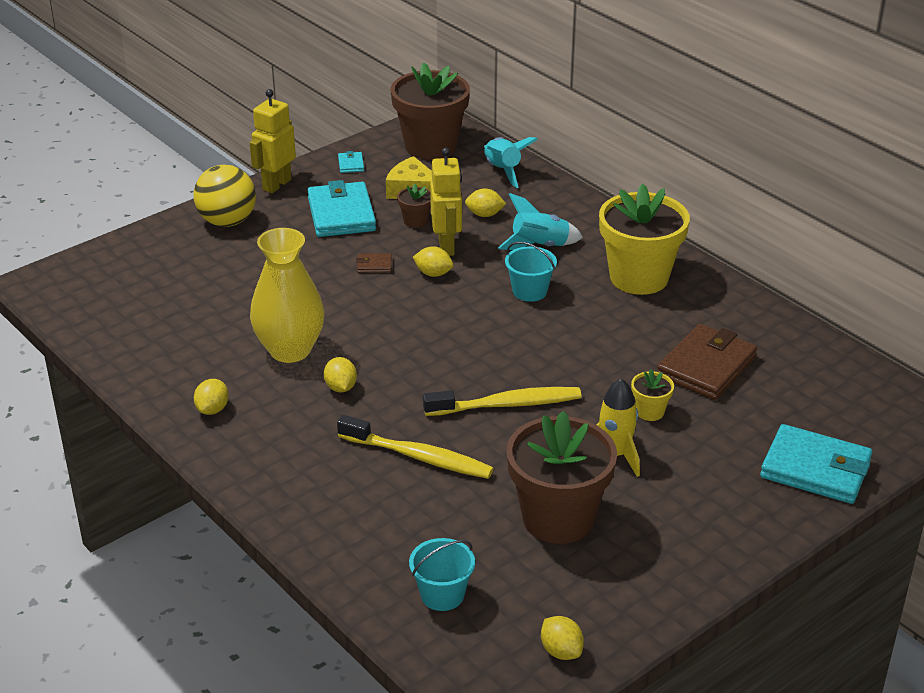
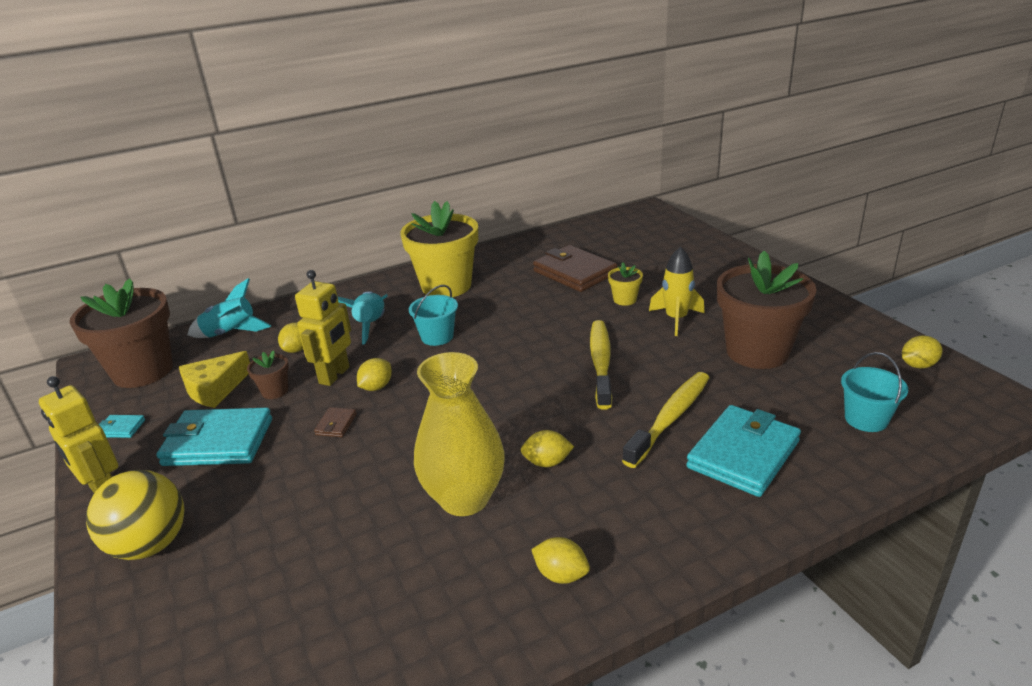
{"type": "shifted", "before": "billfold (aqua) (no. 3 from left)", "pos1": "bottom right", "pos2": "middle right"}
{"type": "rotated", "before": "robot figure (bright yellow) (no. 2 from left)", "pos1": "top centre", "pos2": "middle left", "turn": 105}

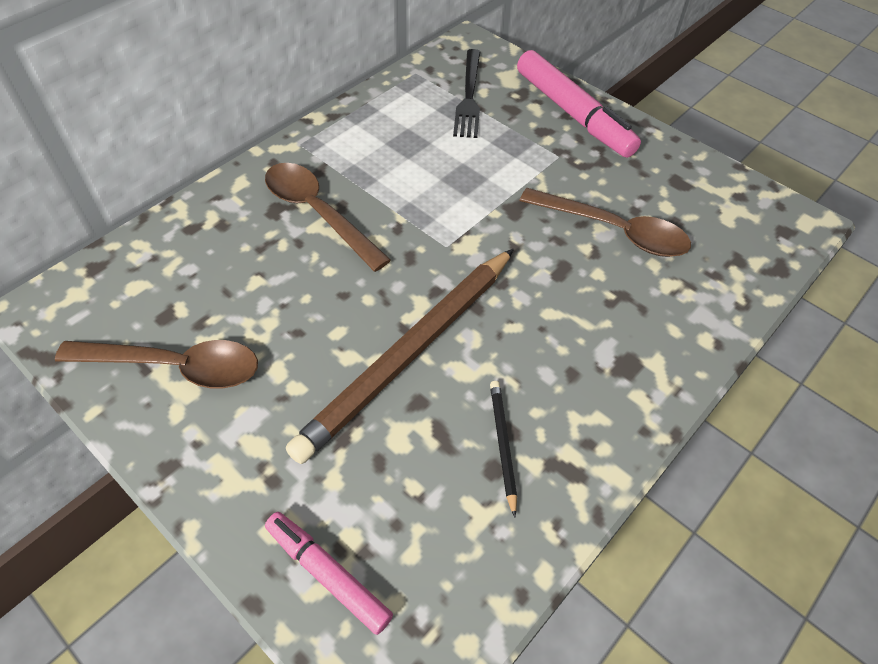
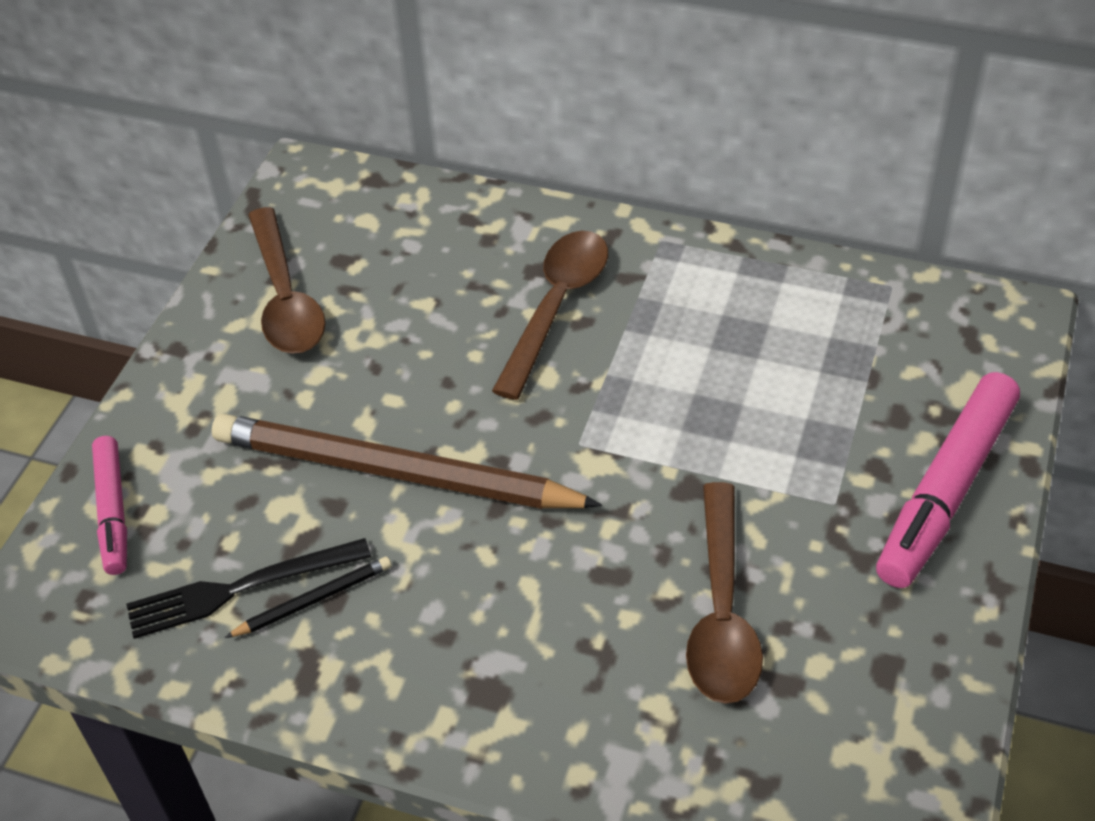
{"type": "shifted", "before": "table fork (jet-black)", "pos1": "top centre", "pos2": "bottom left"}
{"type": "rotated", "before": "marker (rosy) (no. 1 from left)", "pos1": "bottom centre", "pos2": "middle left", "turn": 150}

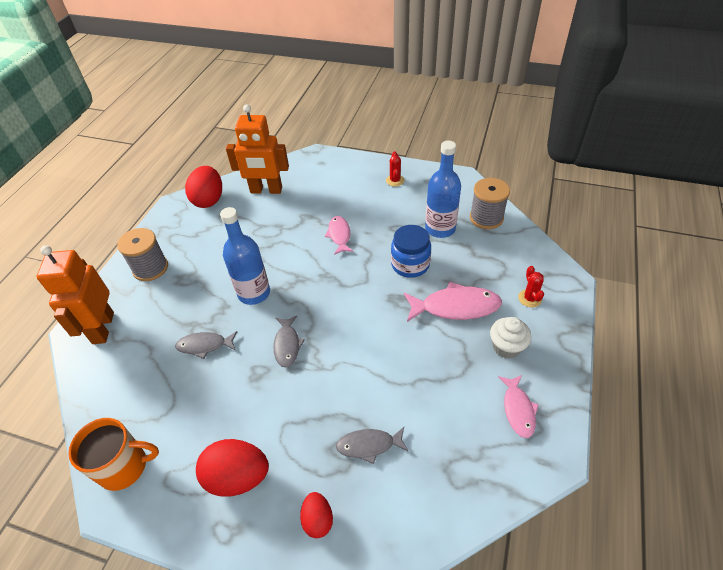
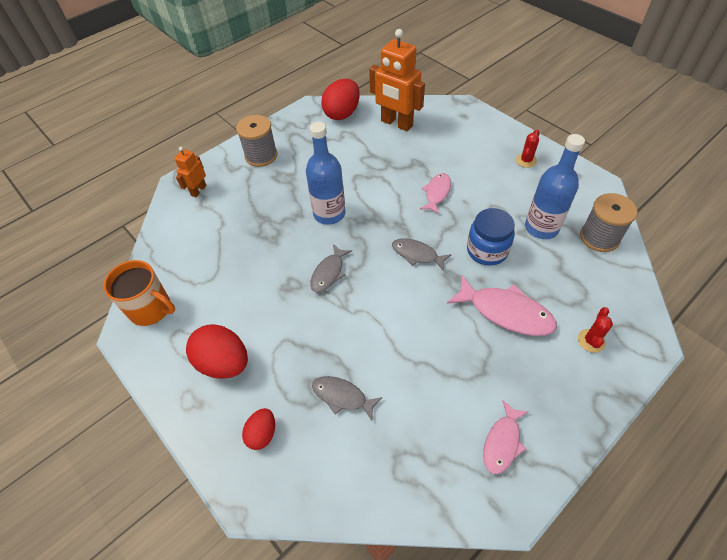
{"type": "gone", "before": "fairy cake (snow-white)", "pos1": "middle right"}
{"type": "shifted", "before": "toy fish (ash-grey) (no. 1 from left in the first image)", "after": "toy fish (ash-grey) (no. 3 from left)", "pos1": "middle left", "pos2": "centre"}
{"type": "scaled", "before": "robot figure (bright orange) (no. 1 from left)", "pos1": "middle left", "pos2": "top left", "scale": 0.53}

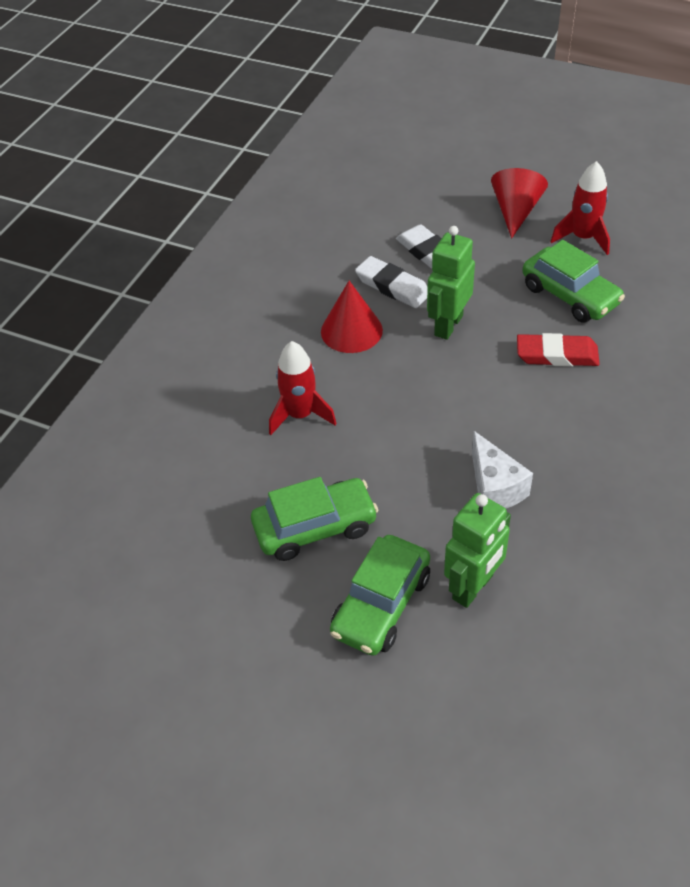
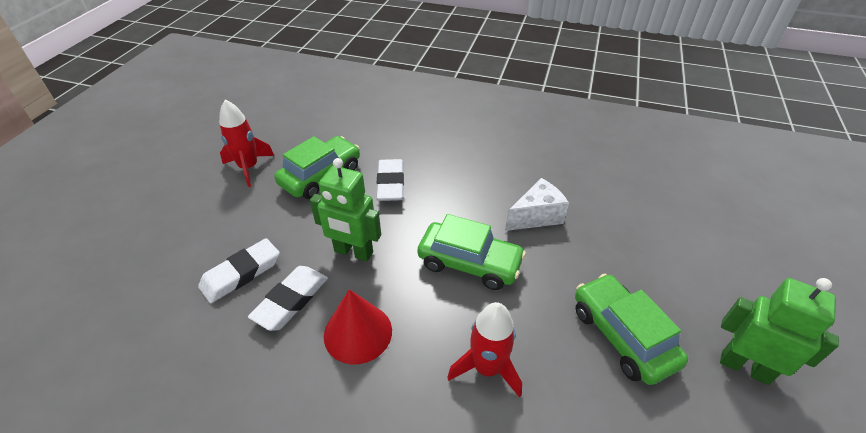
{"type": "gone", "before": "solid cone (crimson) (no. 2 from left)", "pos1": "top right"}
{"type": "shifted", "before": "car (leaf-green) (no. 2 from left)", "pos1": "bottom centre", "pos2": "centre"}
{"type": "shifted", "before": "robot figure (leaf-green) (no. 2 from left)", "pos1": "middle right", "pos2": "bottom right"}
{"type": "repainted", "before": "gum eraser (crimson)", "after": "gum eraser (snow-white) (no. 3 from left)", "pos1": "middle right", "pos2": "centre"}

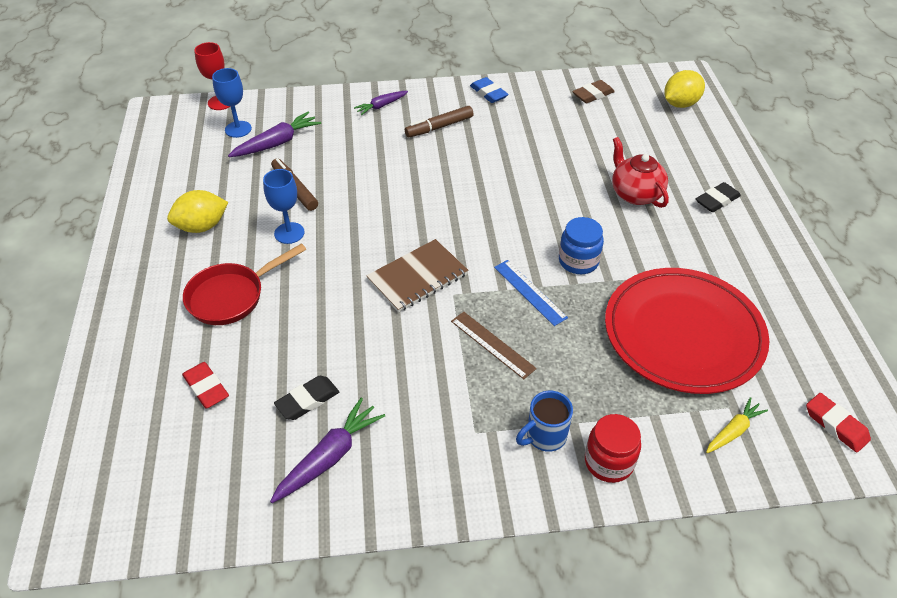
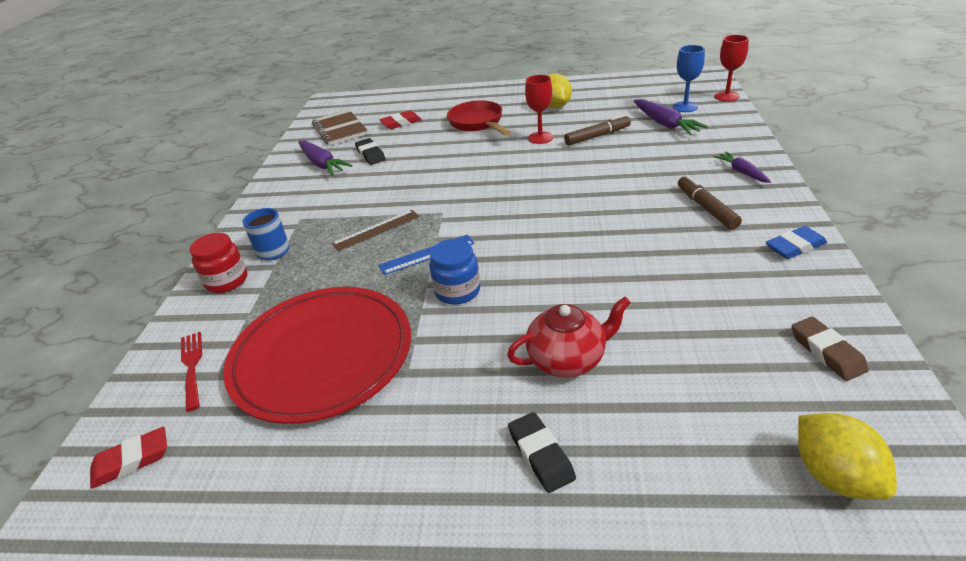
{"type": "shifted", "before": "exercise book (dark brown)", "pos1": "centre", "pos2": "top centre"}
{"type": "swapped", "before": "carrot (bright yellow)", "after": "table fork (crimson)", "pos1": "bottom right", "pos2": "middle left"}
{"type": "repainted", "before": "goblet (royal blue) (no. 2 from left)", "after": "goblet (crimson) (no. 1 from left)", "pos1": "middle left", "pos2": "top centre"}

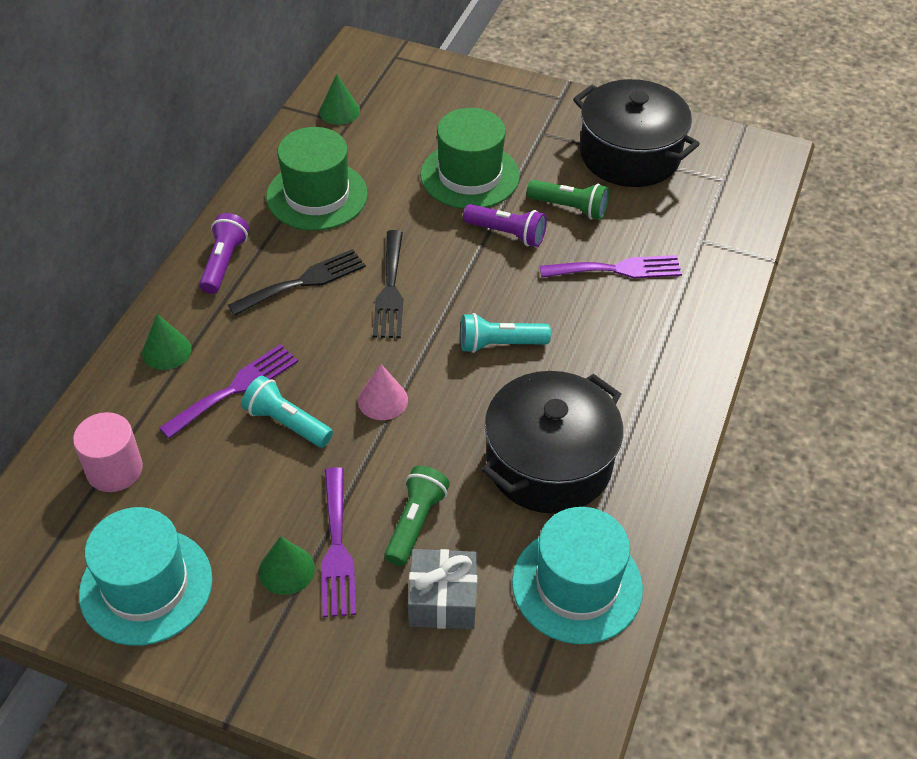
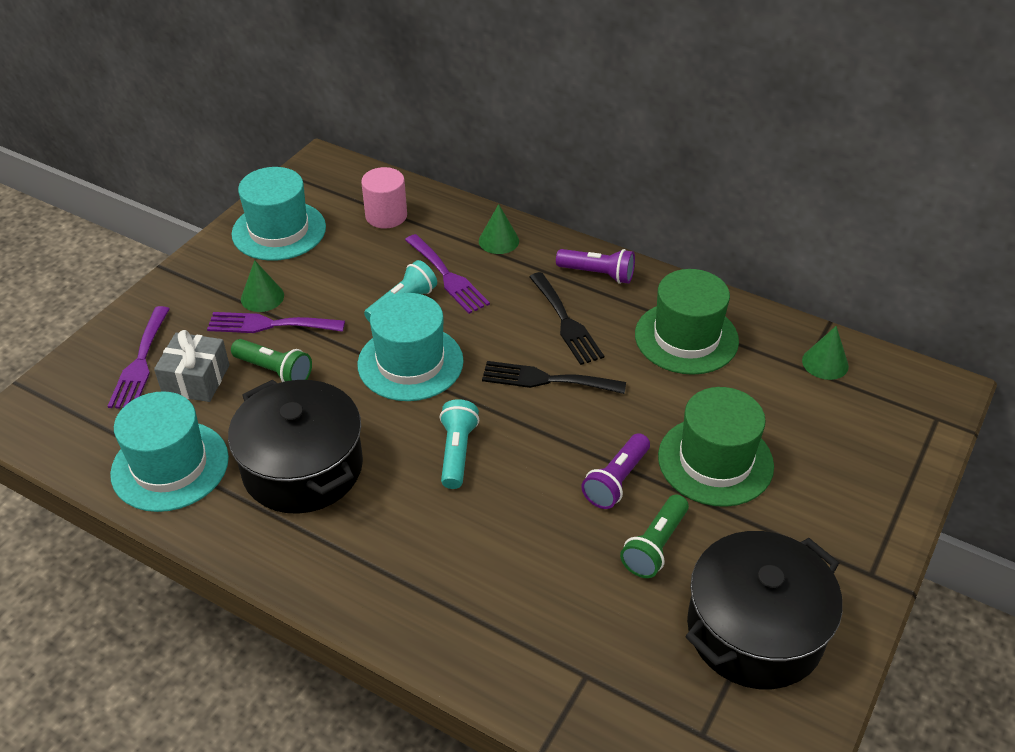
{"type": "shifted", "before": "table fork (royal purple) (no. 3 from left in the first image)", "after": "table fork (royal purple) (no. 1 from left)", "pos1": "centre", "pos2": "middle left"}
{"type": "swapped", "before": "solid cone (rosy)", "after": "tall hat (aqua) (no. 3 from left)", "pos1": "centre", "pos2": "centre"}

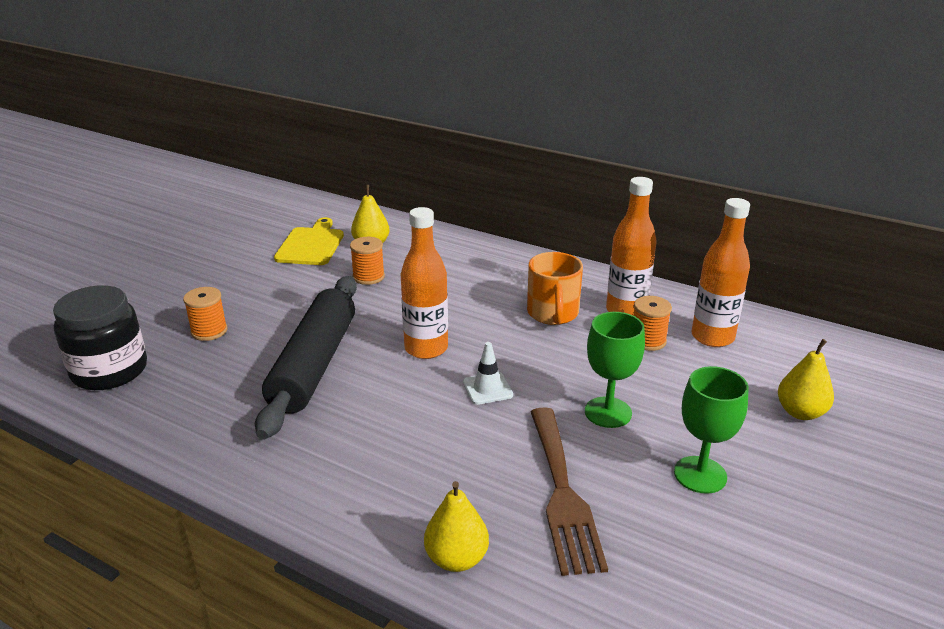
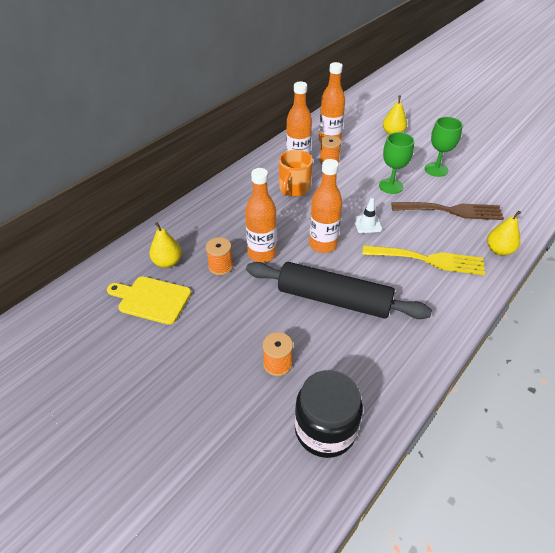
{"type": "new", "after": "bottle (bright orange) (no. 1 from left)", "pos2": "centre"}
{"type": "new", "after": "table fork (bright yellow)", "pos2": "middle right"}
{"type": "rotated", "before": "mug (bright orange)", "pos1": "centre", "pos2": "top centre", "turn": 105}

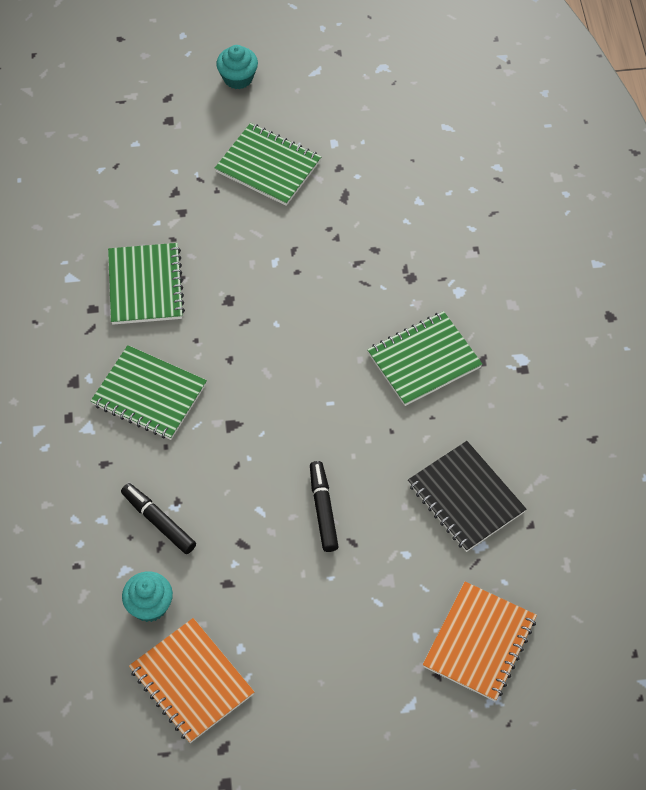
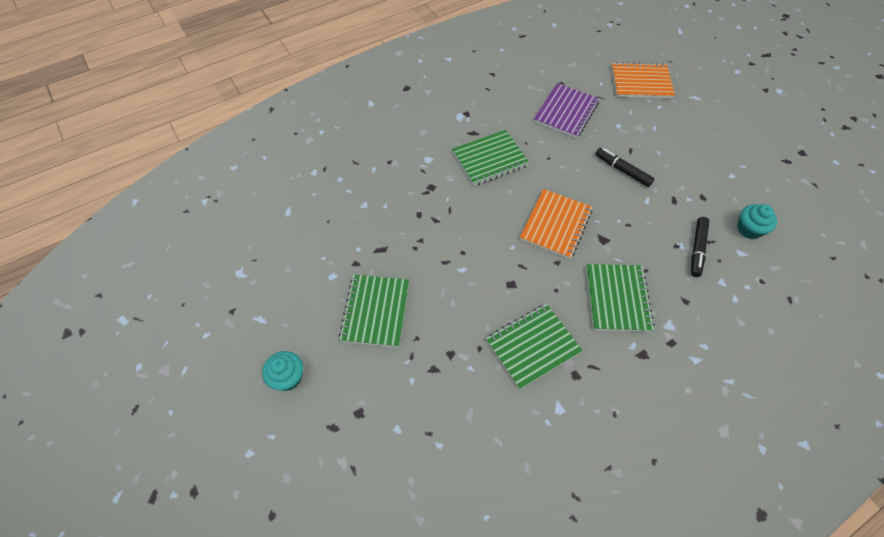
{"type": "shifted", "before": "exercise book (bright orange) (no. 1 from left)", "pos1": "bottom left", "pos2": "centre"}
{"type": "repainted", "before": "exercise book (jet-black)", "after": "exercise book (royal purple)", "pos1": "middle right", "pos2": "top centre"}
{"type": "rotated", "before": "marker (jet-black) (no. 2 from left in the first image)", "pos1": "centre", "pos2": "top right", "turn": 75}
{"type": "rotated", "before": "exercise book (leaf-green) (no. 4 from left in the first image)", "pos1": "centre", "pos2": "top centre", "turn": -60}

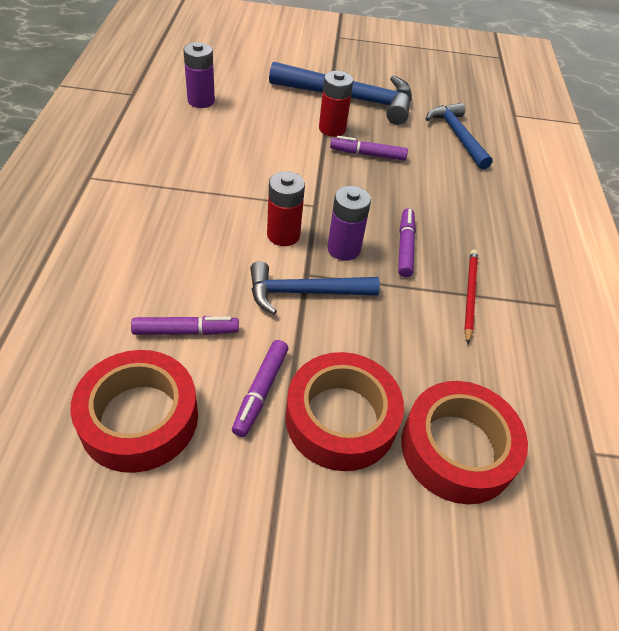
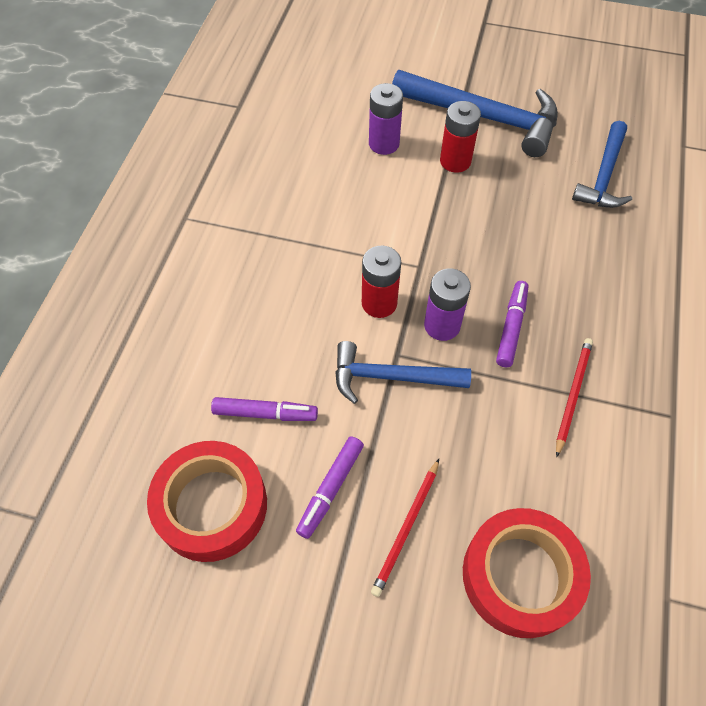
{"type": "gone", "before": "marker (royal purple) (no. 3 from left)", "pos1": "top centre"}
{"type": "shifted", "before": "battery (royal purple) (no. 1 from left)", "pos1": "top left", "pos2": "top centre"}
{"type": "swapped", "before": "sticky tape (crimson) (no. 2 from left)", "after": "lead pencil (crimson) (no. 1 from left)", "pos1": "centre", "pos2": "bottom centre"}
{"type": "rotated", "before": "claw hammer (royal blue) (no. 3 from left)", "pos1": "top right", "pos2": "top right", "turn": -150}

